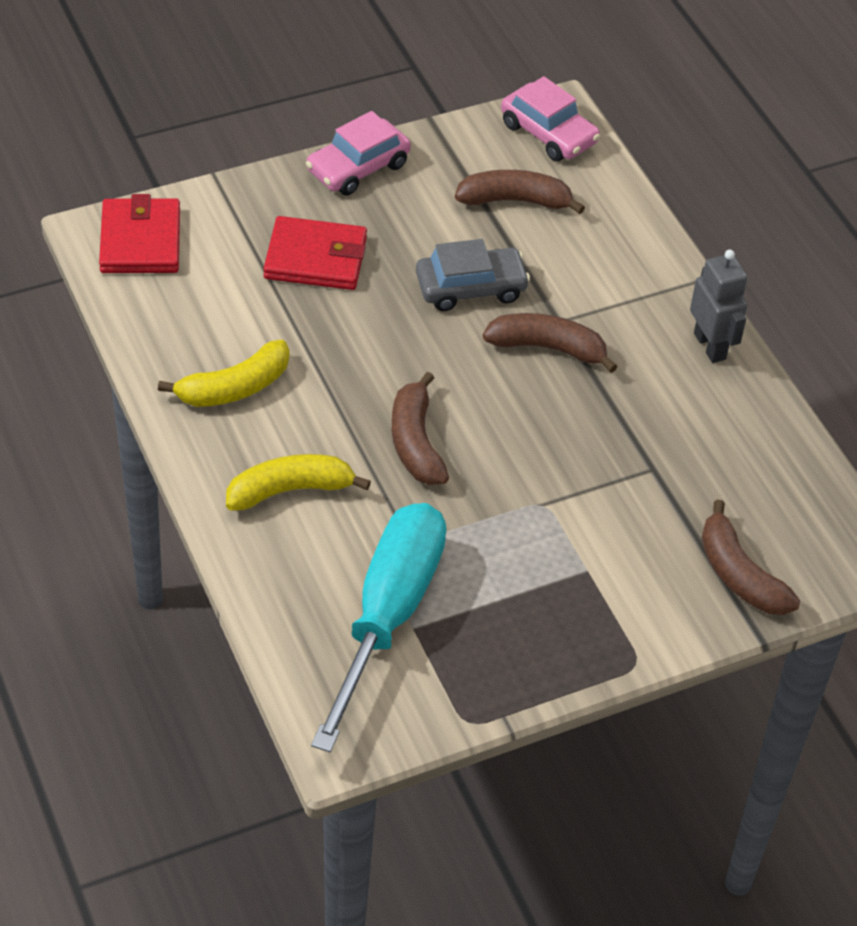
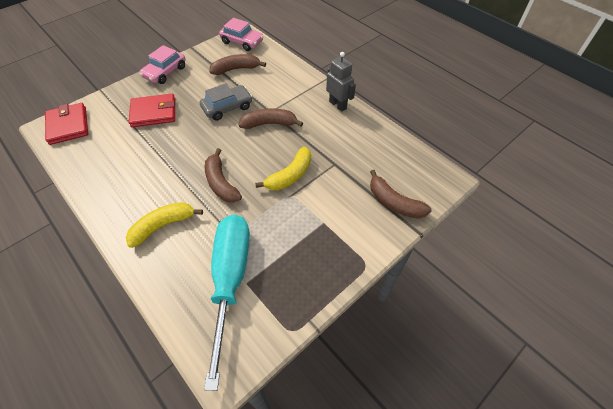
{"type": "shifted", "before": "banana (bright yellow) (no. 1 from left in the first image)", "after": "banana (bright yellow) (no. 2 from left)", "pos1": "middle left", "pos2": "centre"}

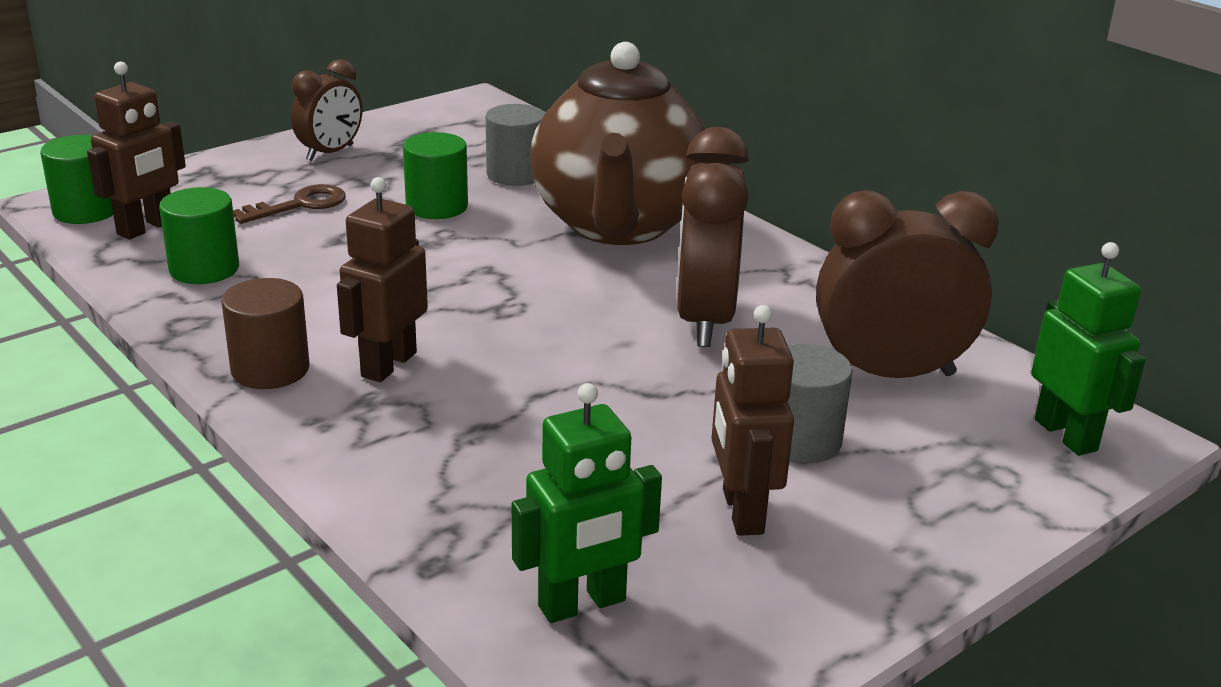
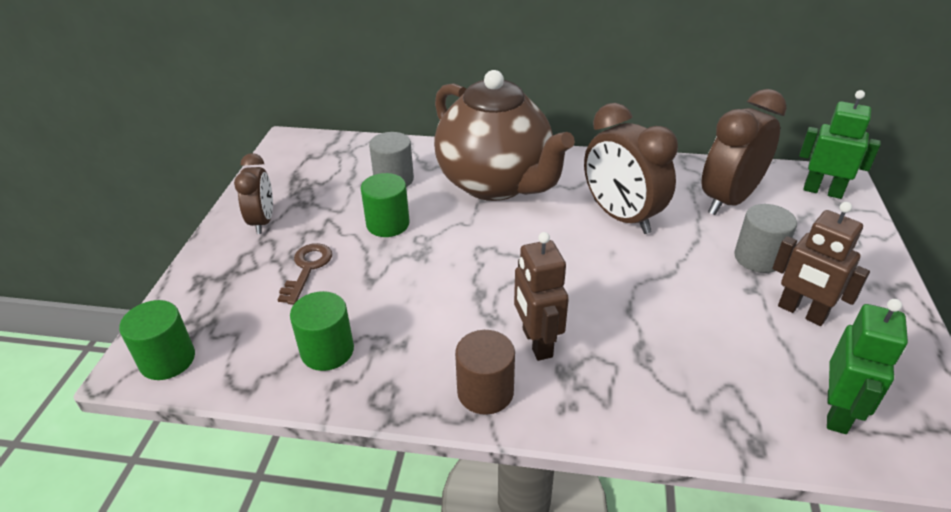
{"type": "gone", "before": "robot figure (dark brown) (no. 1 from left)", "pos1": "top left"}

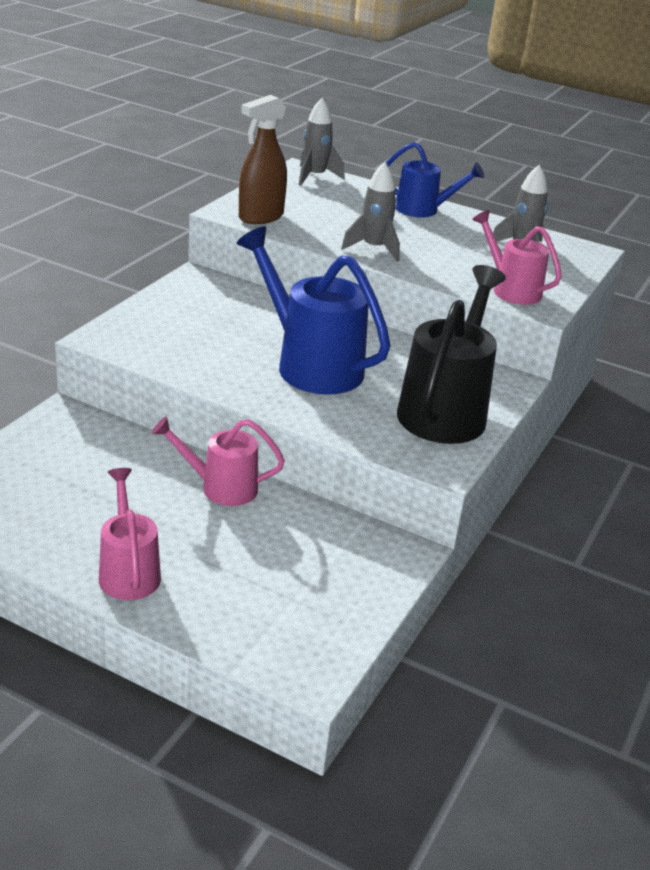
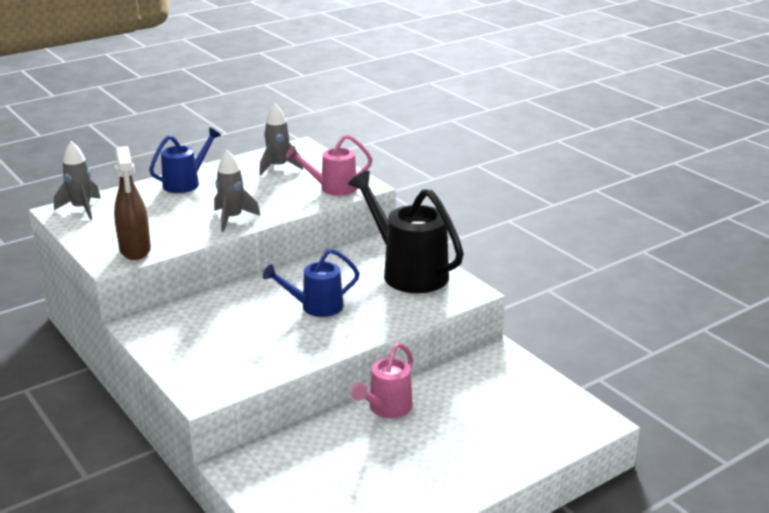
{"type": "gone", "before": "sprinkling can (rosy) (no. 1 from left)", "pos1": "middle left"}
{"type": "scaled", "before": "sprinkling can (royal blue) (no. 1 from left in the first image)", "pos1": "centre", "pos2": "centre", "scale": 0.6}

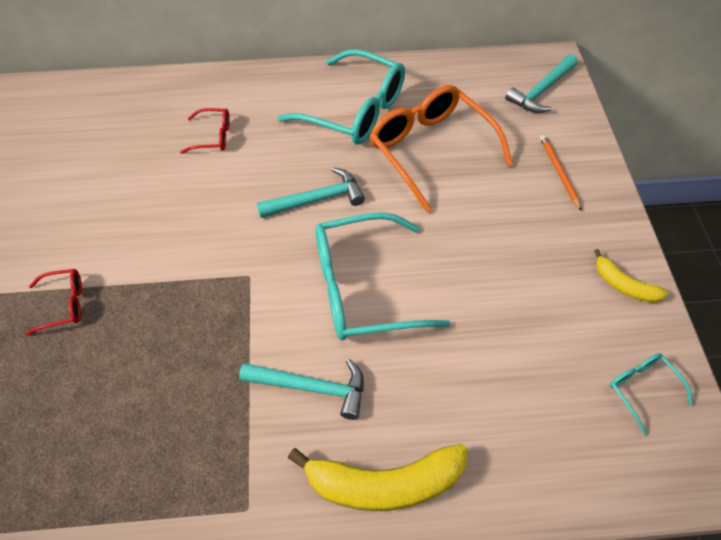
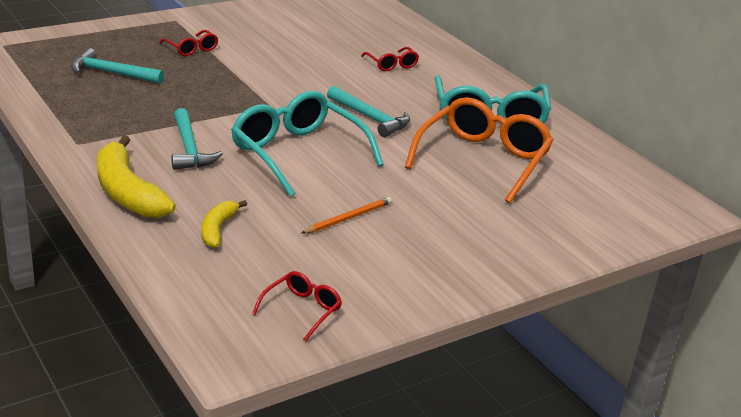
{"type": "shifted", "before": "claw hammer (aqua) (no. 3 from left in the first image)", "after": "claw hammer (aqua) (no. 1 from left)", "pos1": "top right", "pos2": "top left"}
{"type": "shifted", "before": "lead pencil (bright orange)", "pos1": "top right", "pos2": "centre"}
{"type": "shifted", "before": "banana (bright yellow) (no. 2 from left)", "pos1": "middle right", "pos2": "middle left"}
{"type": "repainted", "before": "glasses (aqua) (no. 3 from left)", "after": "glasses (crimson) (no. 2 from left)", "pos1": "bottom right", "pos2": "bottom centre"}

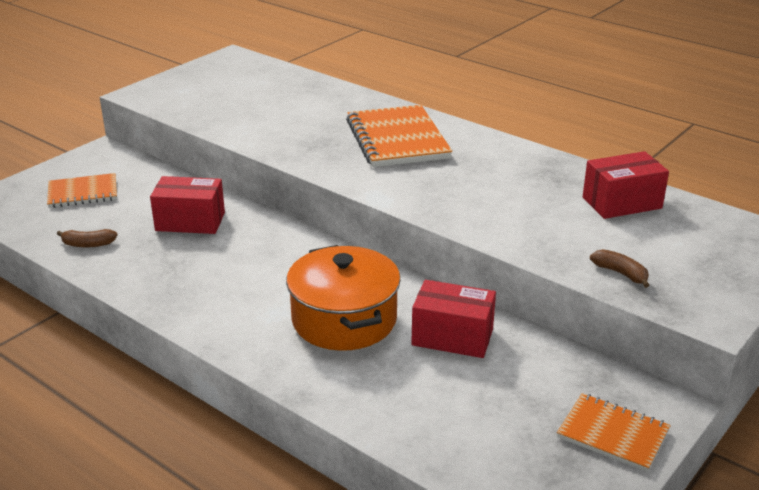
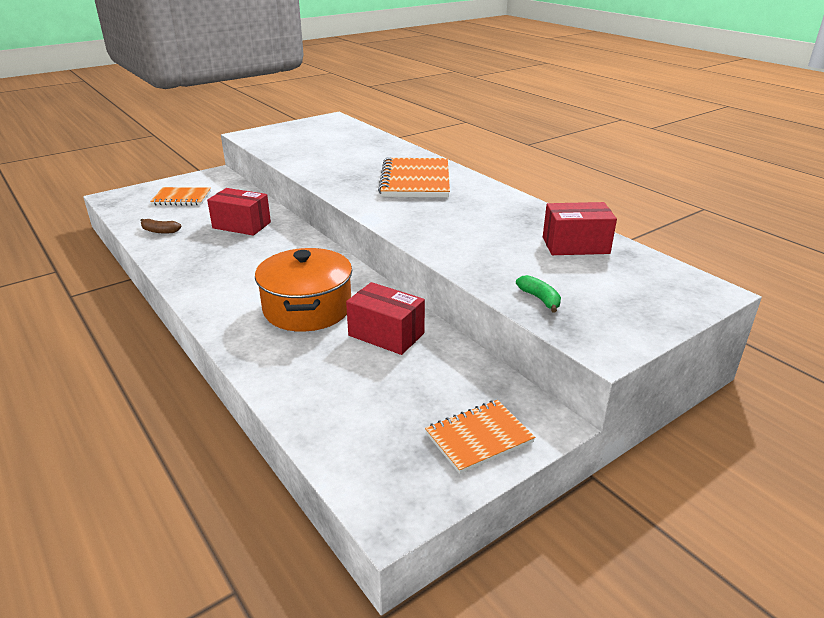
{"type": "repainted", "before": "banana (dark brown) (no. 2 from left)", "after": "banana (leaf-green)", "pos1": "middle right", "pos2": "centre"}
{"type": "rotated", "before": "exercise book (bright orange) (no. 3 from left)", "pos1": "bottom right", "pos2": "bottom centre", "turn": -75}

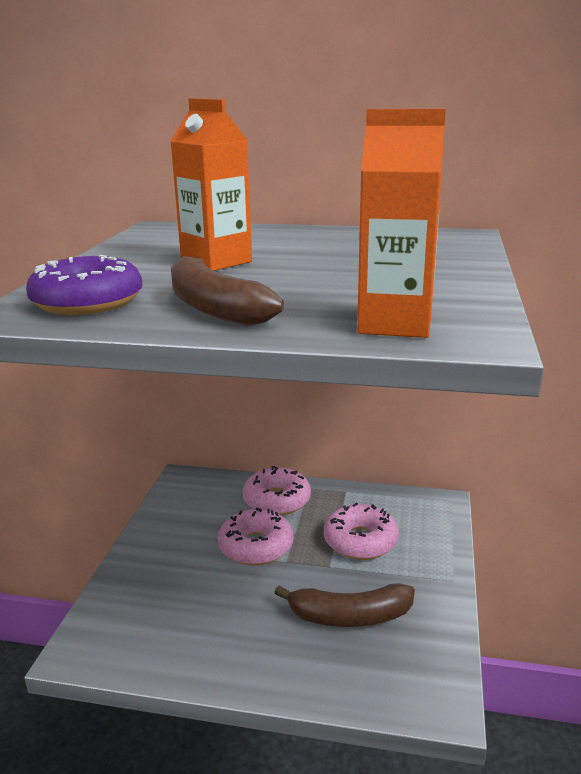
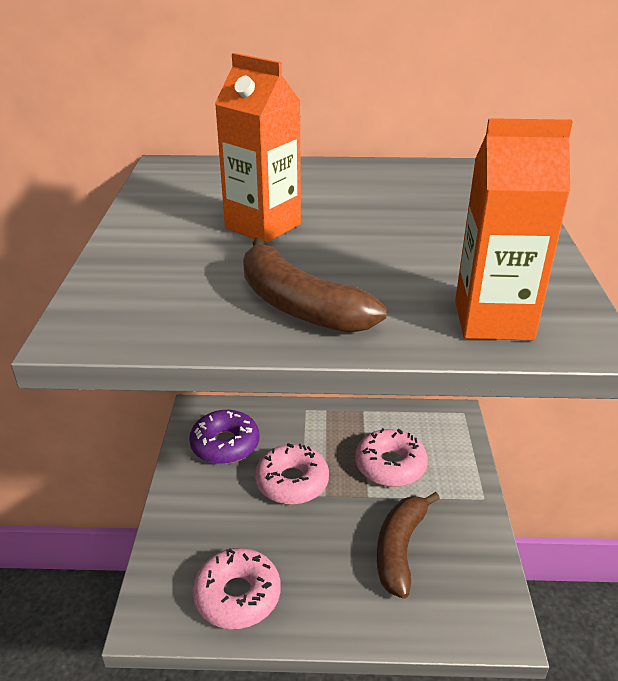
{"type": "shifted", "before": "donut (royal purple)", "pos1": "middle left", "pos2": "centre"}
{"type": "shifted", "before": "donut (rosy) (no. 2 from left in the first image)", "after": "donut (rosy) (no. 1 from left)", "pos1": "centre", "pos2": "bottom centre"}
{"type": "rotated", "before": "banana (dark brown) (no. 2 from left)", "pos1": "bottom centre", "pos2": "bottom centre", "turn": 120}

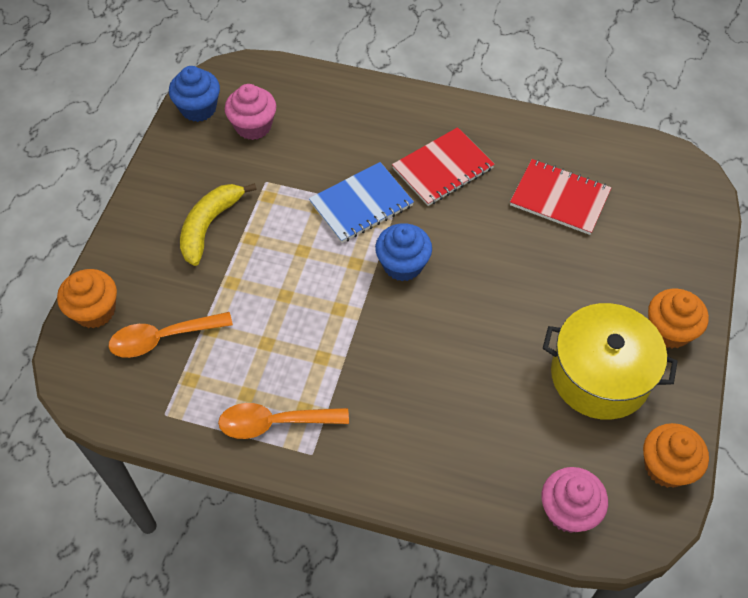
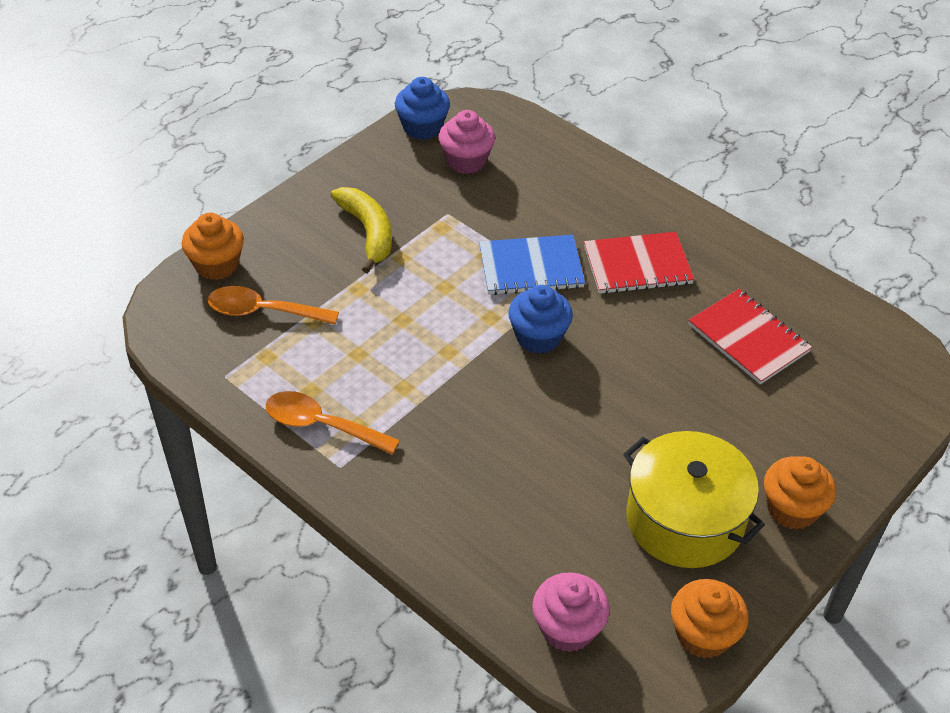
{"type": "rotated", "before": "banana (bright yellow)", "pos1": "middle left", "pos2": "top centre", "turn": 105}

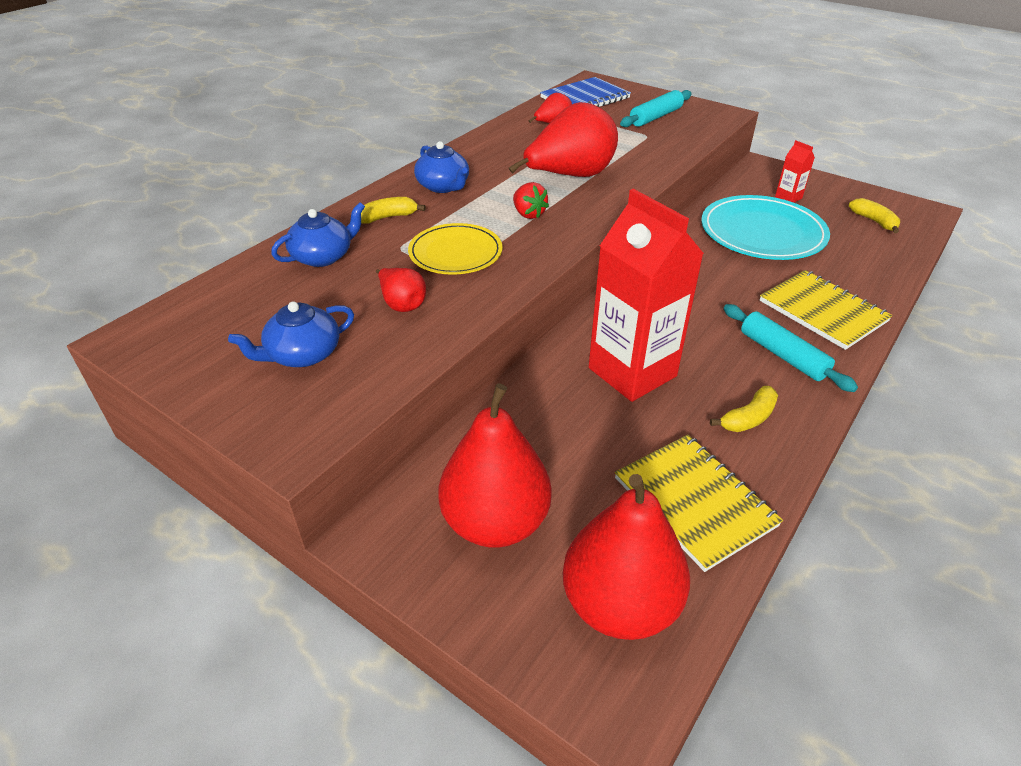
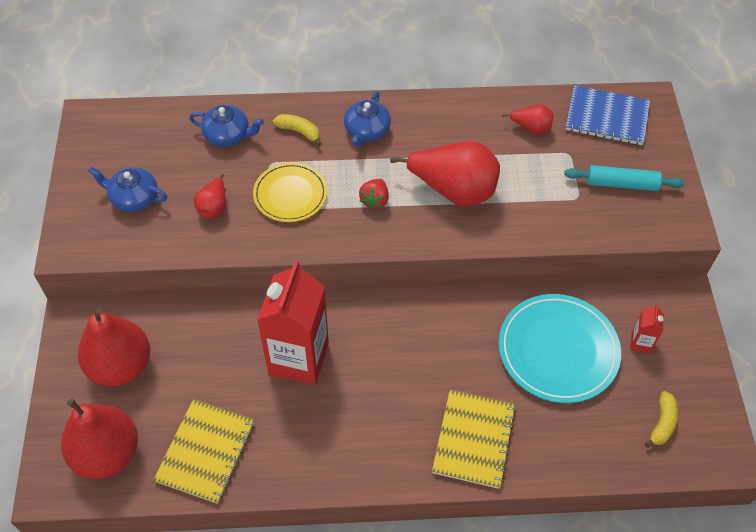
{"type": "gone", "before": "banana (bright yellow) (no. 2 from left)", "pos1": "middle right"}
{"type": "gone", "before": "dough roller (aqua) (no. 2 from left)", "pos1": "middle right"}

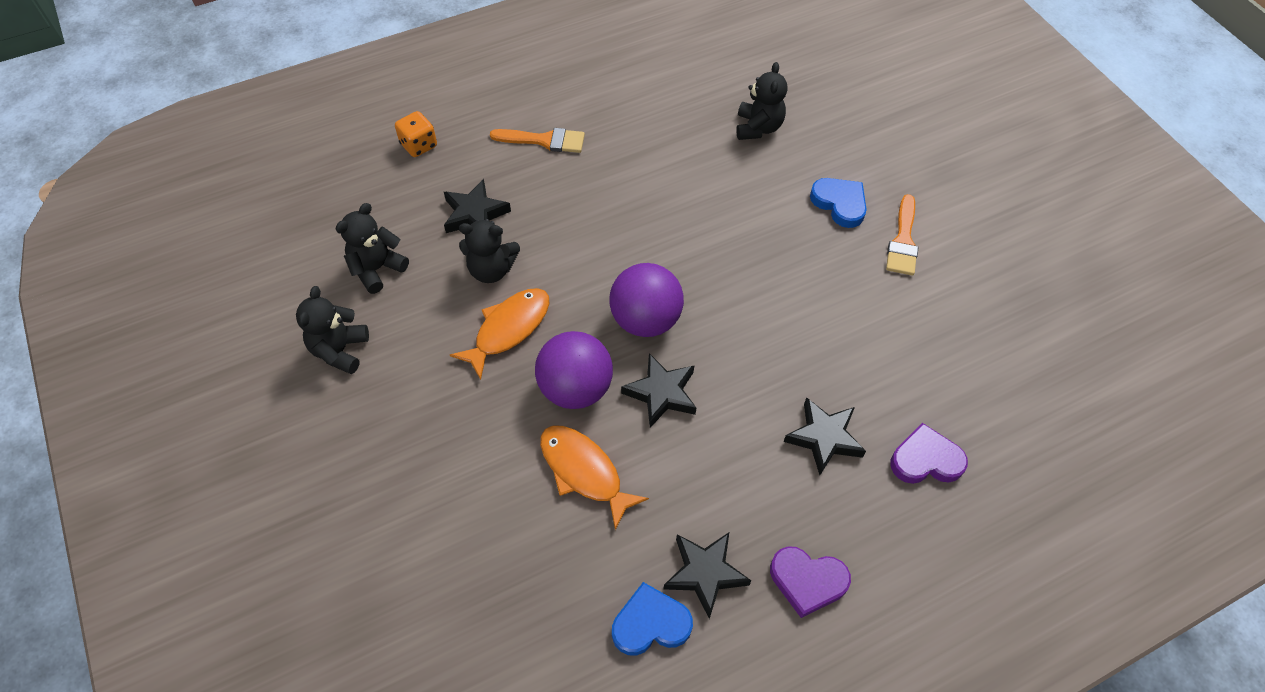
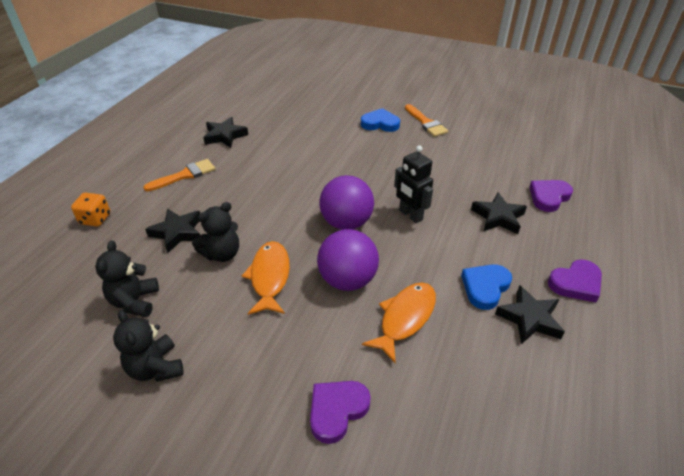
{"type": "gone", "before": "stuffed bear (jet-black) (no. 4 from left)", "pos1": "top centre"}
{"type": "new", "after": "love heart (royal purple) (no. 1 from left)", "pos2": "bottom centre"}
{"type": "new", "after": "robot figure (jet-black)", "pos2": "centre"}
{"type": "shifted", "before": "love heart (royal blue) (no. 1 from left in the first image)", "after": "love heart (royal blue) (no. 2 from left)", "pos1": "bottom centre", "pos2": "middle right"}
{"type": "shifted", "before": "star shape (jet-black) (no. 2 from left)", "pos1": "centre", "pos2": "top left"}
{"type": "rotated", "before": "toy fish (bright orange) (no. 2 from left)", "pos1": "bottom centre", "pos2": "bottom centre", "turn": 120}

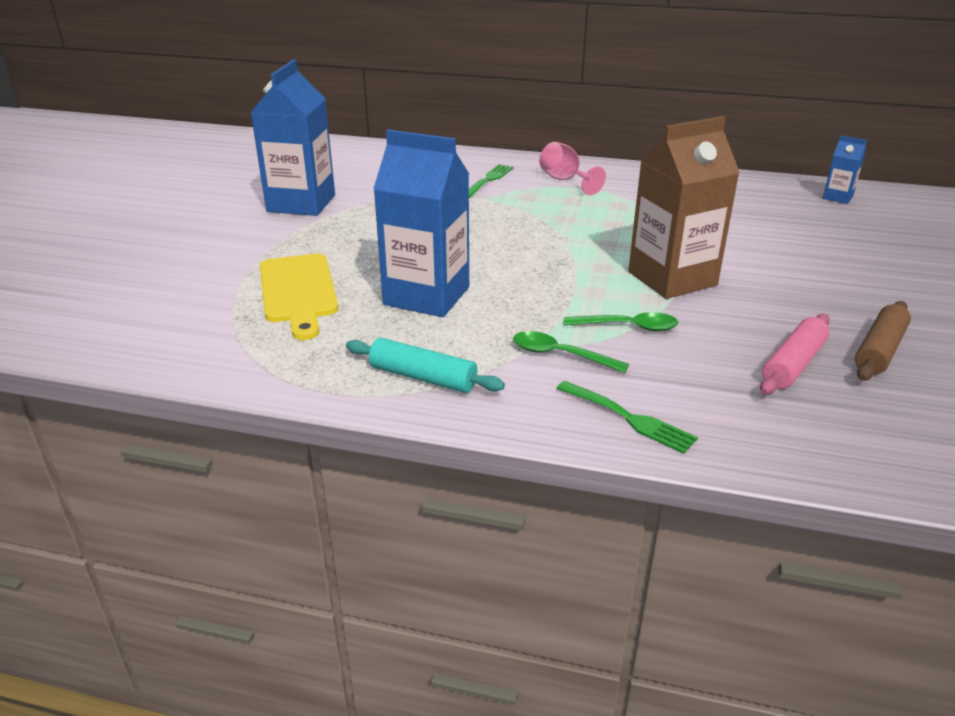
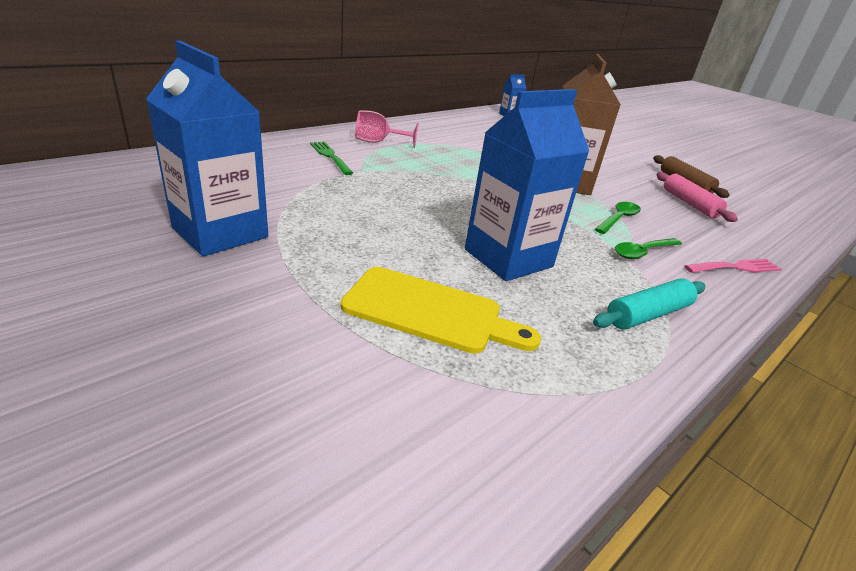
{"type": "repainted", "before": "table fork (leaf-green) (no. 2 from left)", "after": "table fork (rosy)", "pos1": "centre", "pos2": "middle right"}

